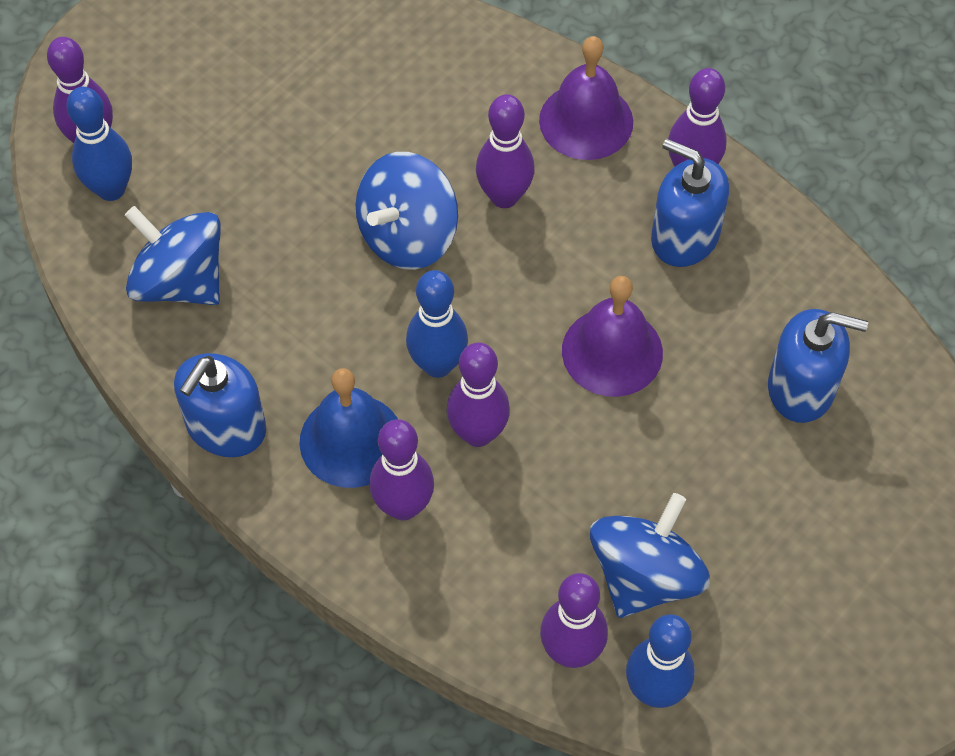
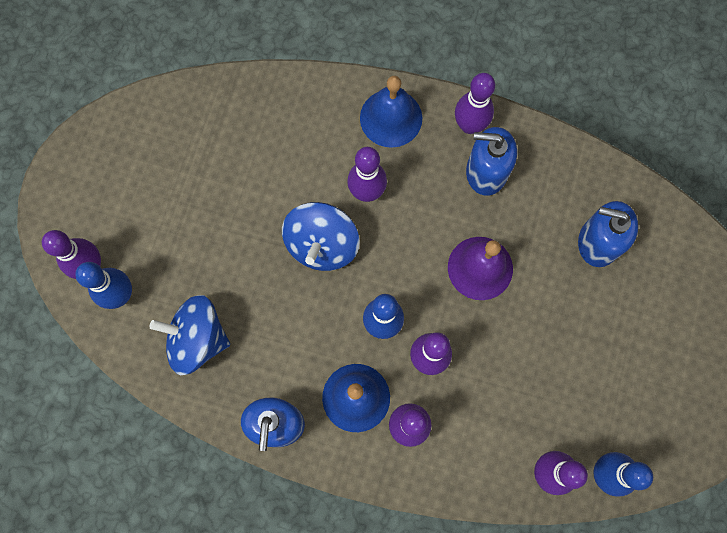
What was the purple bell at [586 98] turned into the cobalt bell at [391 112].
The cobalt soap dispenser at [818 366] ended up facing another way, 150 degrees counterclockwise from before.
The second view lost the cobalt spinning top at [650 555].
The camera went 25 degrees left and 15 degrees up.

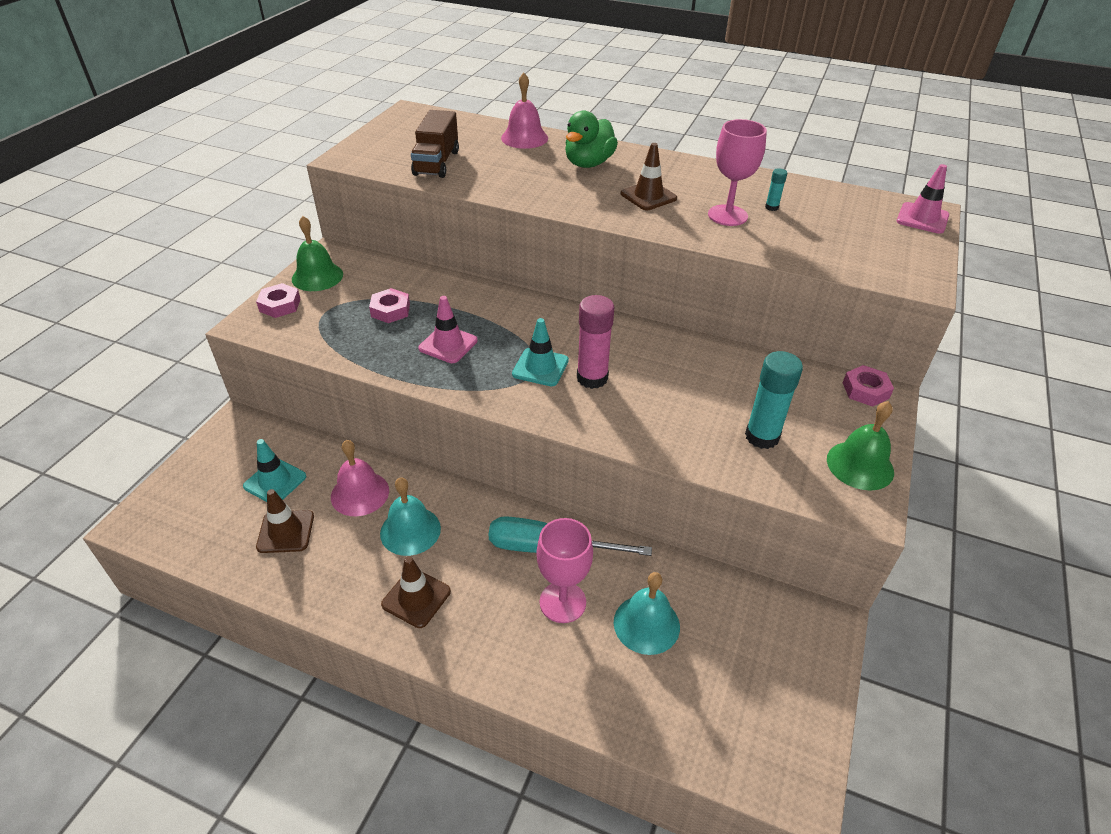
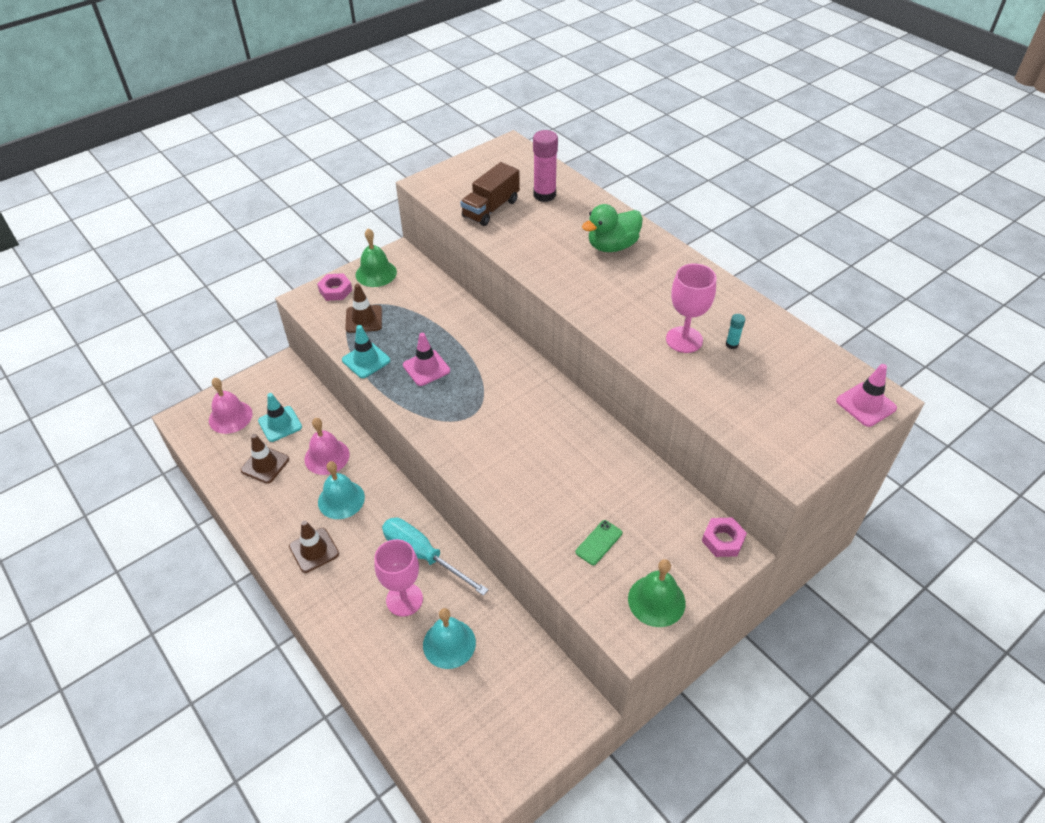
The rose-pink bell ended up elsewhere, having gone from [524 111] to [231 406].
The aqua traffic cone ended up elsewhere, having gone from [540 352] to [366 351].
The dark brown traffic cone ended up elsewhere, having gone from [649 176] to [363 308].
The rose-pink glue ended up elsewhere, having gone from [595 342] to [545 166].
Where the aqua glue stood at [774 400], the leaf-green smartphone came to stand at [598 542].
The second view lost the rose-pink nut at [389 305].
The camera went 30 degrees right and 5 degrees up.

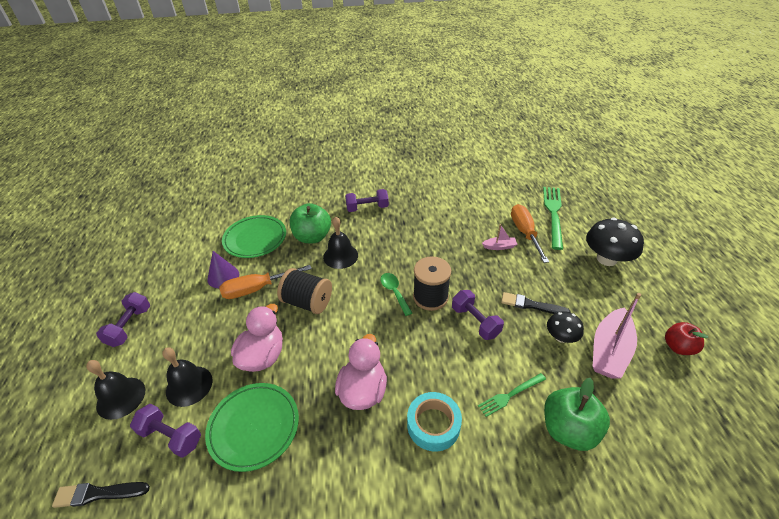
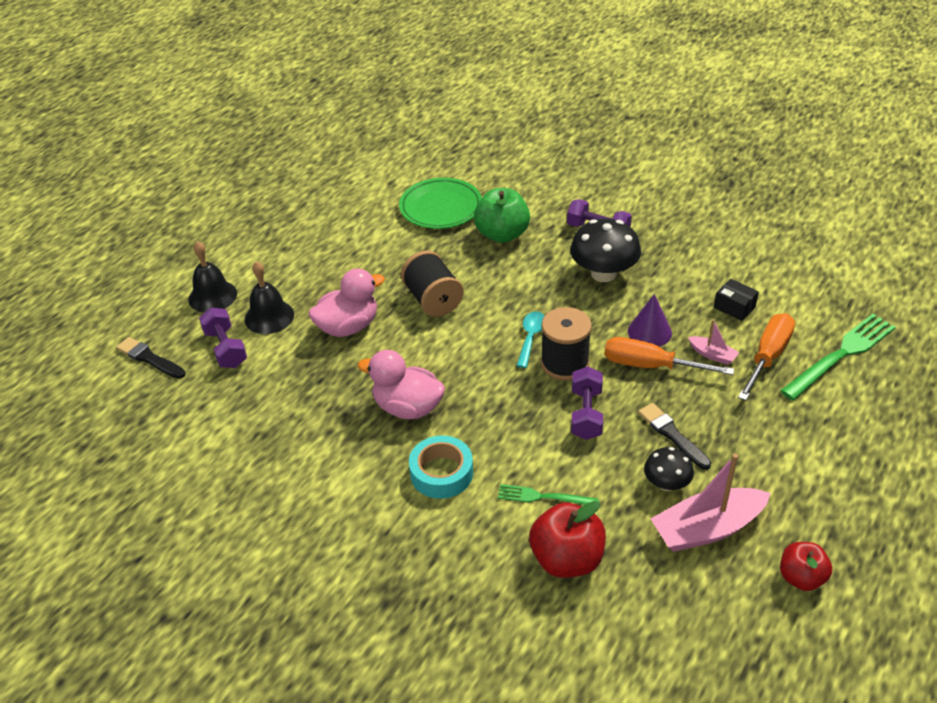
The rose-pink rubber duck at [361 372] ended up facing another way, 120 degrees counterclockwise from before.
What was the leaf-green tablespoon at [396 294] turned into the aqua tablespoon at [531 340].
What was the leaf-green toy apple at [577 414] turned into the red toy apple at [567 539].
The black toadstool ended up elsewhere, having gone from [615 242] to [605 250].
The orange hand screwdriver ended up elsewhere, having gone from [265 282] to [669 356].
The purple solid cone ended up elsewhere, having gone from [223 269] to [650 320].
The second view gained the black box at [736 300].
The second view lost the purple free weight at [123 319].
The second view lost the leaf-green dinner plate at [252 427].
The second view lost the black bell at [340 242].
The camera went 40 degrees right and 0 degrees up.

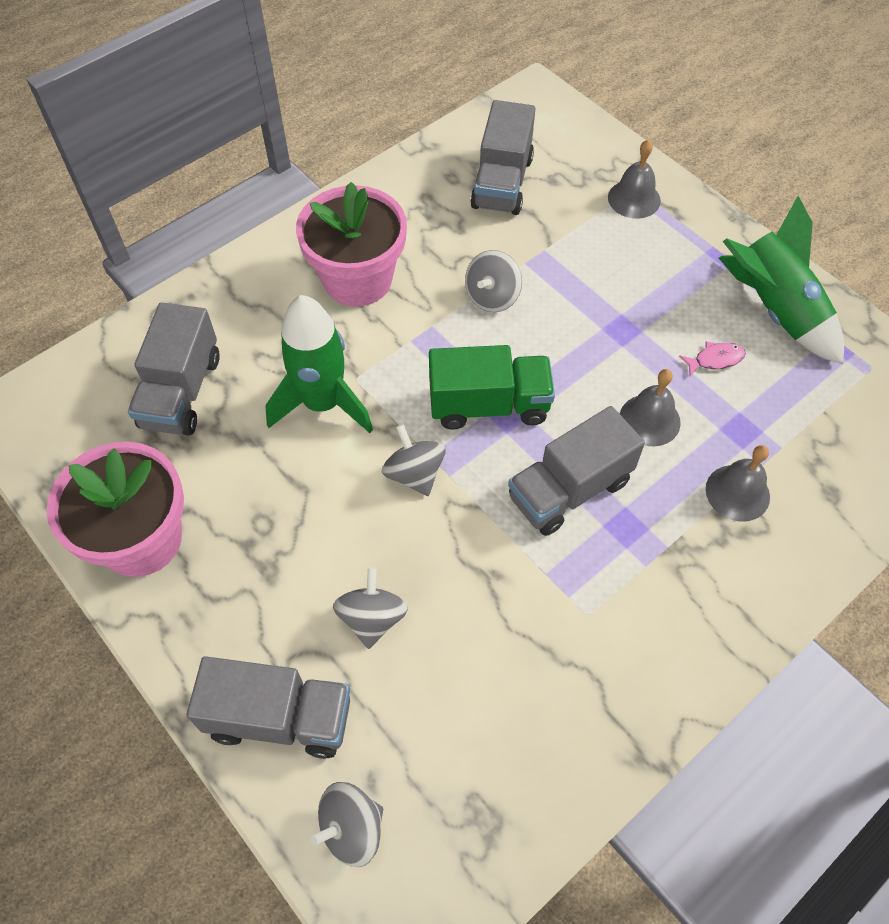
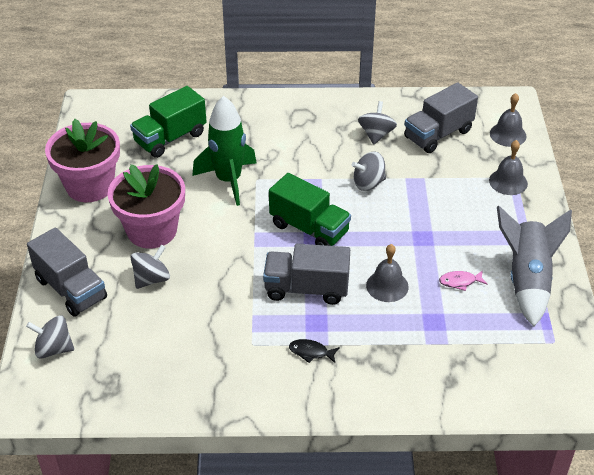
The rose-pink potted plant ended up elsewhere, having gone from [351 244] to [146 206].
What was the ash-grey lorry at [174 368] turned into the leaf-green lorry at [168 122].
The second view gained the black toy fish at [314 351].
The ash-grey spinning top ended up elsewhere, having gone from [414 460] to [377 123].
The rose-pink toy fish at [712 359] ended up facing another way, 150 degrees clockwise from before.
The ash-grey bell ended up elsewhere, having gone from [738 483] to [508 120].
What was the leaf-green spaceship at [781 280] turned into the ash-grey spaceship at [534 266].
The camera went 40 degrees right and 15 degrees down.

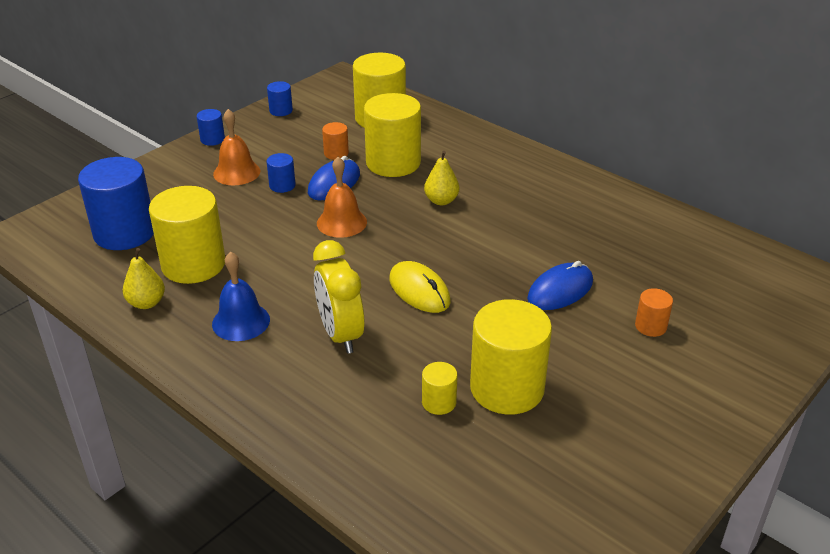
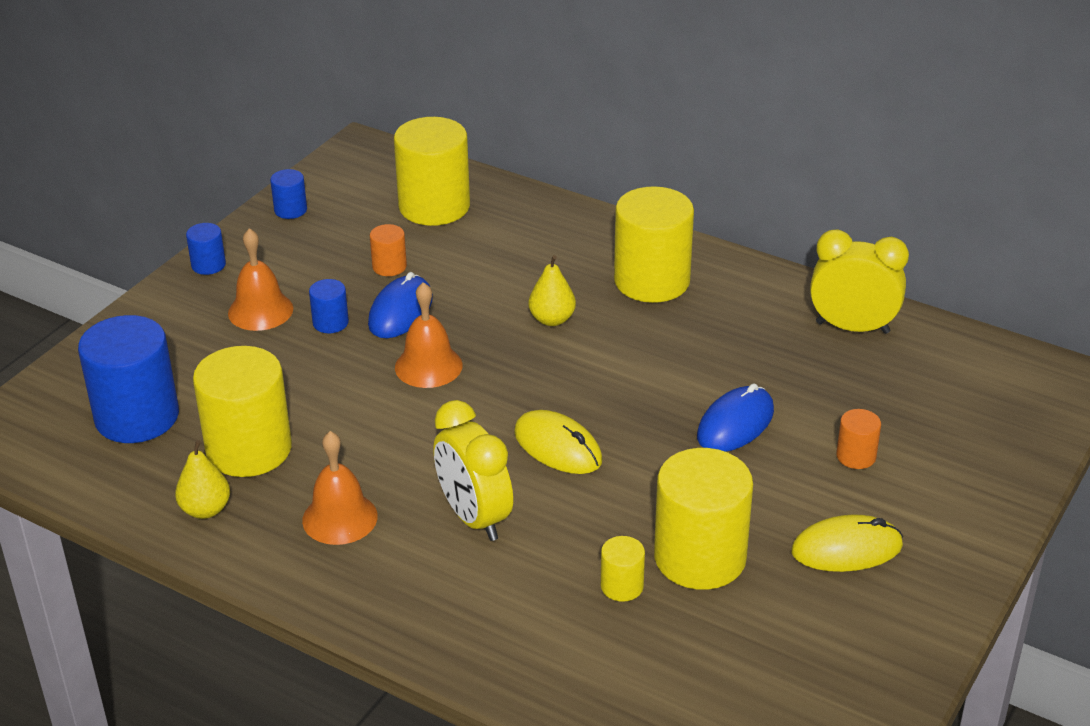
What was the cobalt bell at [241 296] turned into the orange bell at [340 488].
The golden cylinder ended up elsewhere, having gone from [392 135] to [654 244].
The second view gained the golden computer mouse at [847 543].
The second view gained the golden alarm clock at [859 281].
The camera went 10 degrees left and 0 degrees up.

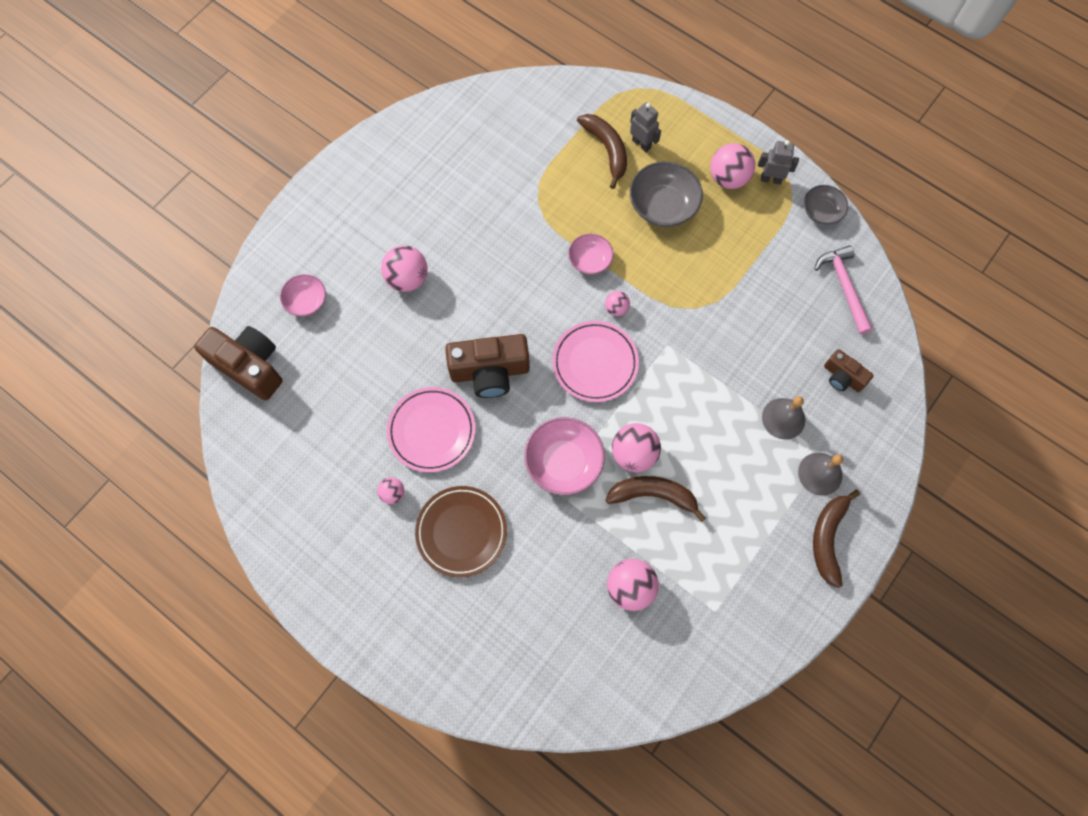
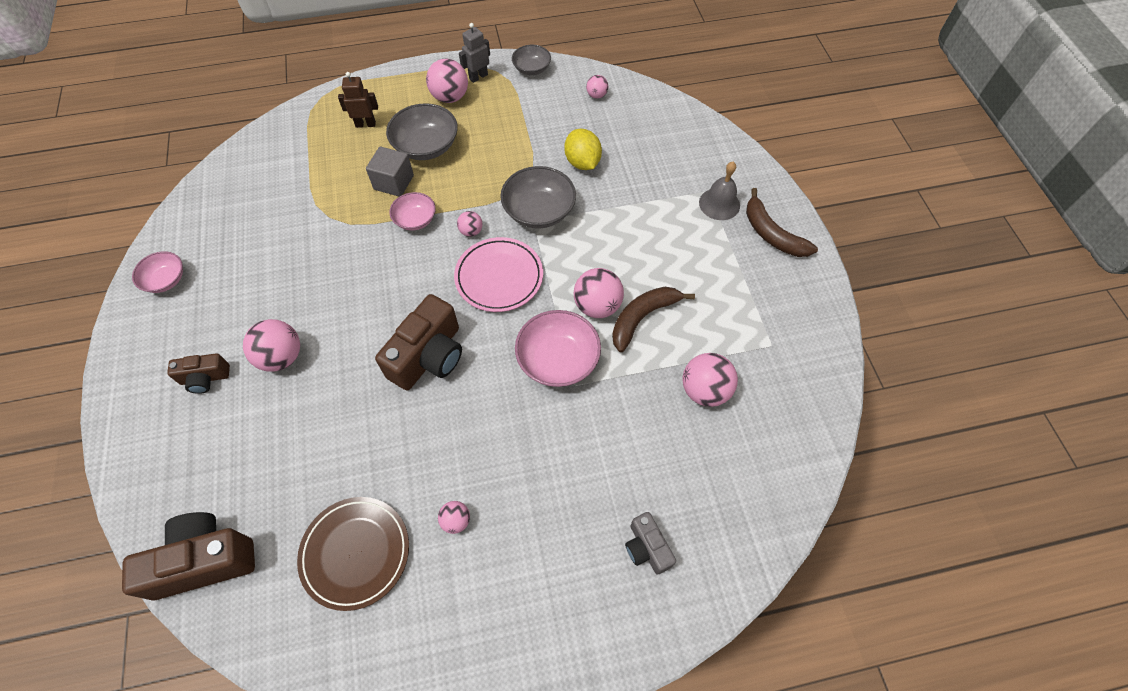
The rose-pink serving bowl ended up elsewhere, having gone from [303 295] to [157 272].
The dark brown photo camera ended up elsewhere, having gone from [849 370] to [198 373].
The dark brown dinner plate ended up elsewhere, having gone from [461 531] to [353 554].
What was the ash-grey toy robot at [645 127] turned into the dark brown toy robot at [358 100].
The second view gained the ash-grey block at [390 171].
The second view gained the ash-grey serving bowl at [538 197].
The second view gained the golden toy lemon at [583 149].
Where the rose-pink hammer stood at [843 289], the rose-pink play ball came to stand at [597 87].
The second view gained the ash-grey photo camera at [650 543].
The second view lost the rose-pink dinner plate at [431 429].
The second view lost the dark brown banana fruit at [602 151].
The second view lost the ash-grey bell at [784 418].
The camera went 50 degrees left and 10 degrees down.

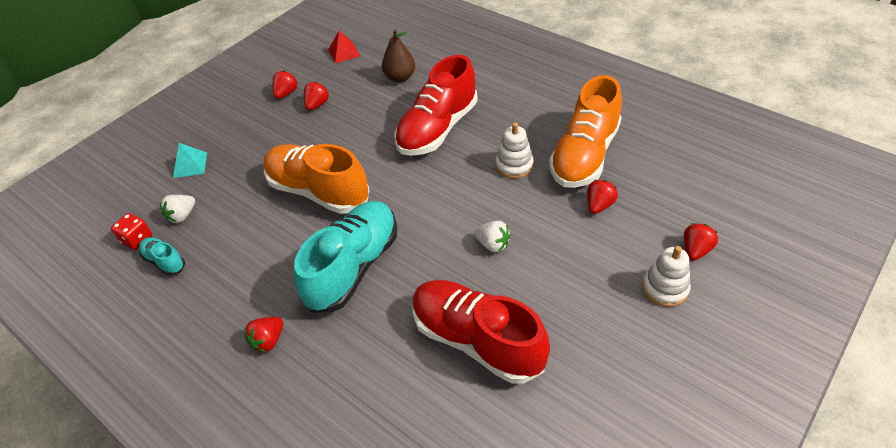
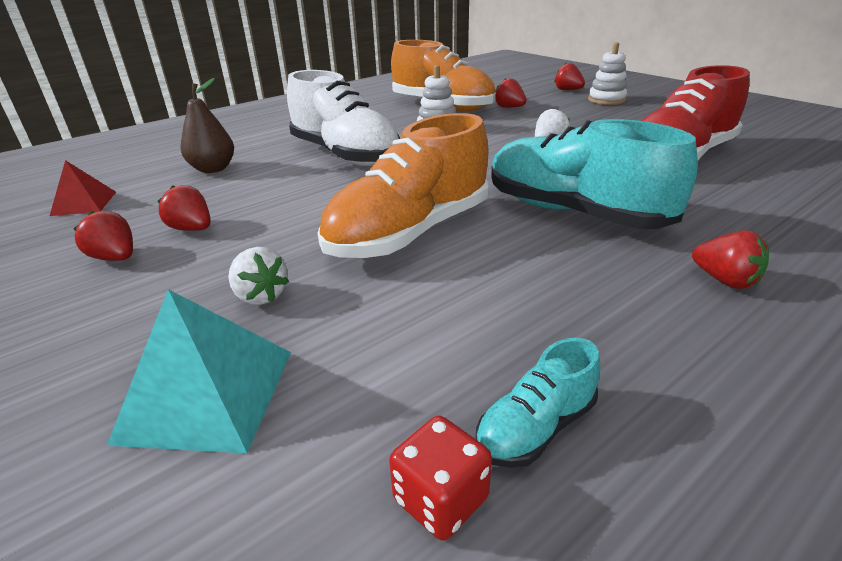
The size of the aqua pyramid shape at [190 160] changed by a factor of 1.62.
The snow-white strawberry ended up elsewhere, having gone from [177 209] to [258 276].
What was the red lace-up shoe at [436 105] turned into the snow-white lace-up shoe at [343 118].
The camera went 80 degrees left and 15 degrees down.

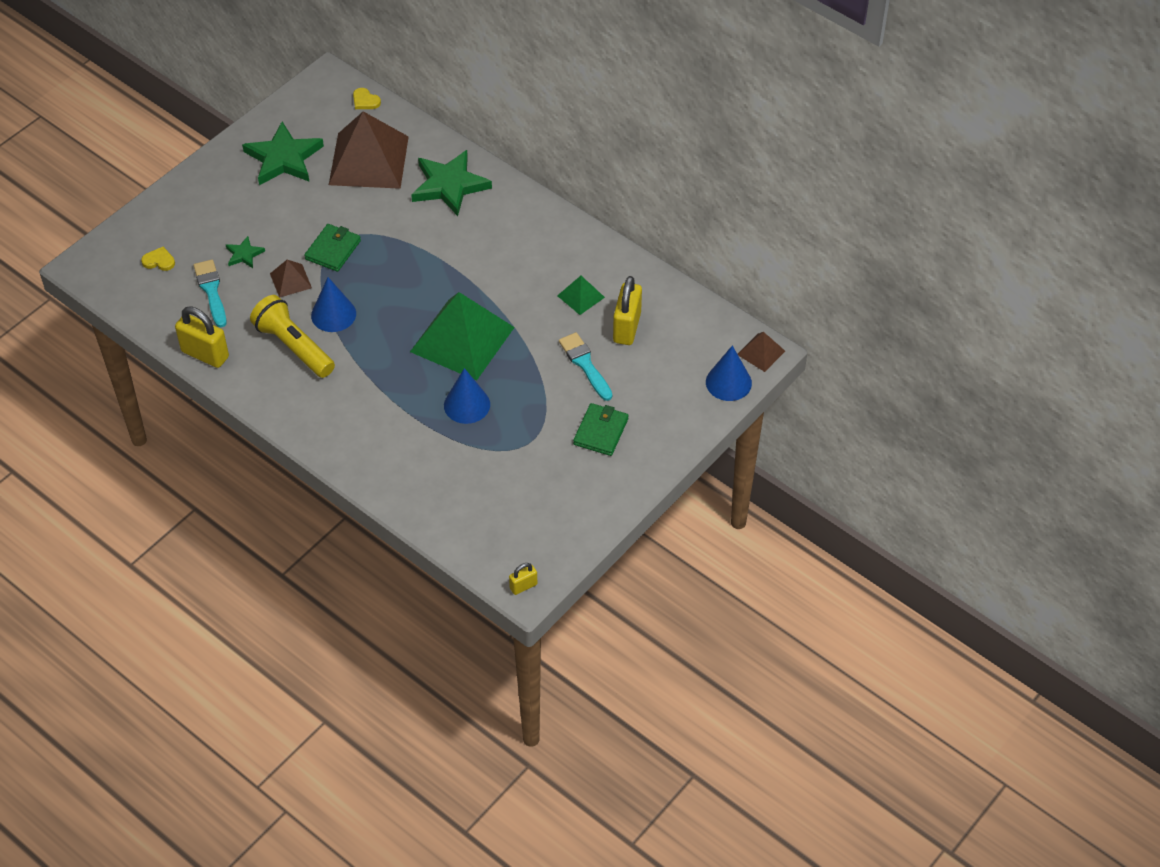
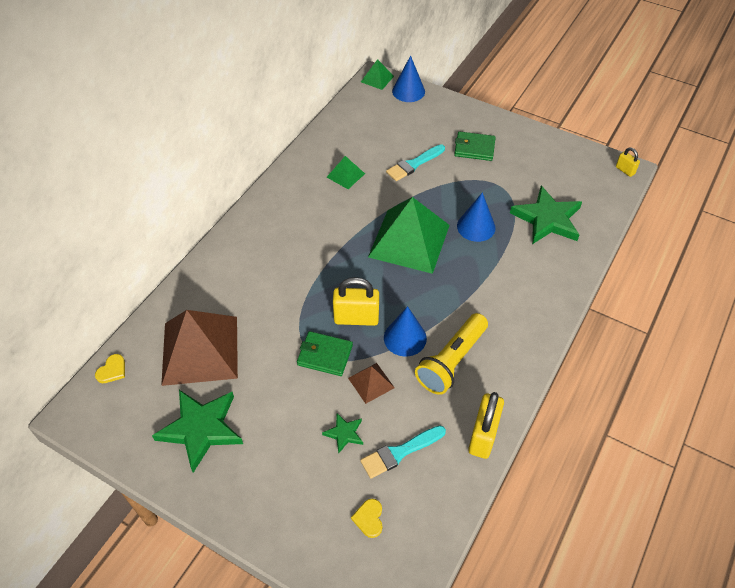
The golden small lock ended up elsewhere, having gone from [627 310] to [356 301].
What was the dark brown pyramid shape at [761 352] turned into the leaf-green pyramid shape at [377 74].
The leaf-green star shape ended up elsewhere, having gone from [451 183] to [546 215].
The camera went 100 degrees left and 0 degrees up.

